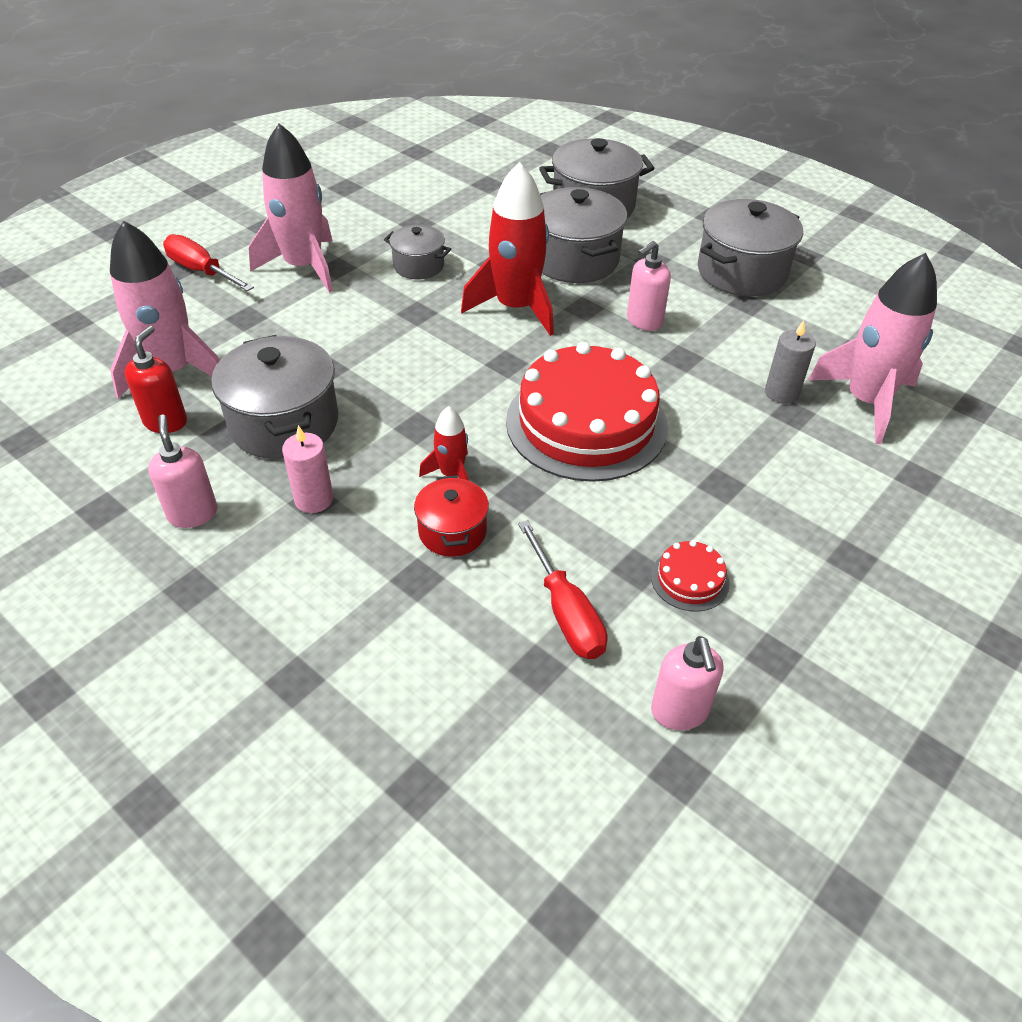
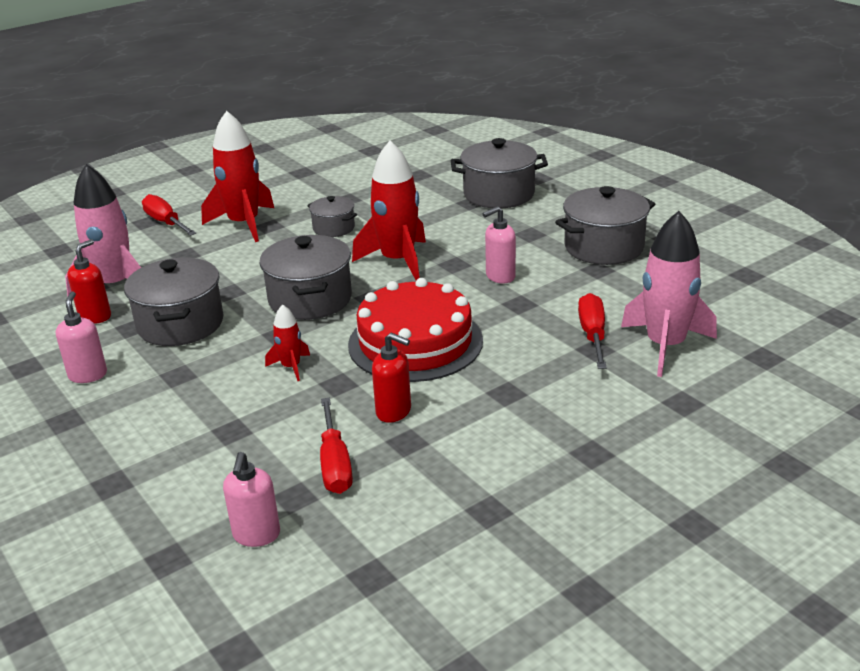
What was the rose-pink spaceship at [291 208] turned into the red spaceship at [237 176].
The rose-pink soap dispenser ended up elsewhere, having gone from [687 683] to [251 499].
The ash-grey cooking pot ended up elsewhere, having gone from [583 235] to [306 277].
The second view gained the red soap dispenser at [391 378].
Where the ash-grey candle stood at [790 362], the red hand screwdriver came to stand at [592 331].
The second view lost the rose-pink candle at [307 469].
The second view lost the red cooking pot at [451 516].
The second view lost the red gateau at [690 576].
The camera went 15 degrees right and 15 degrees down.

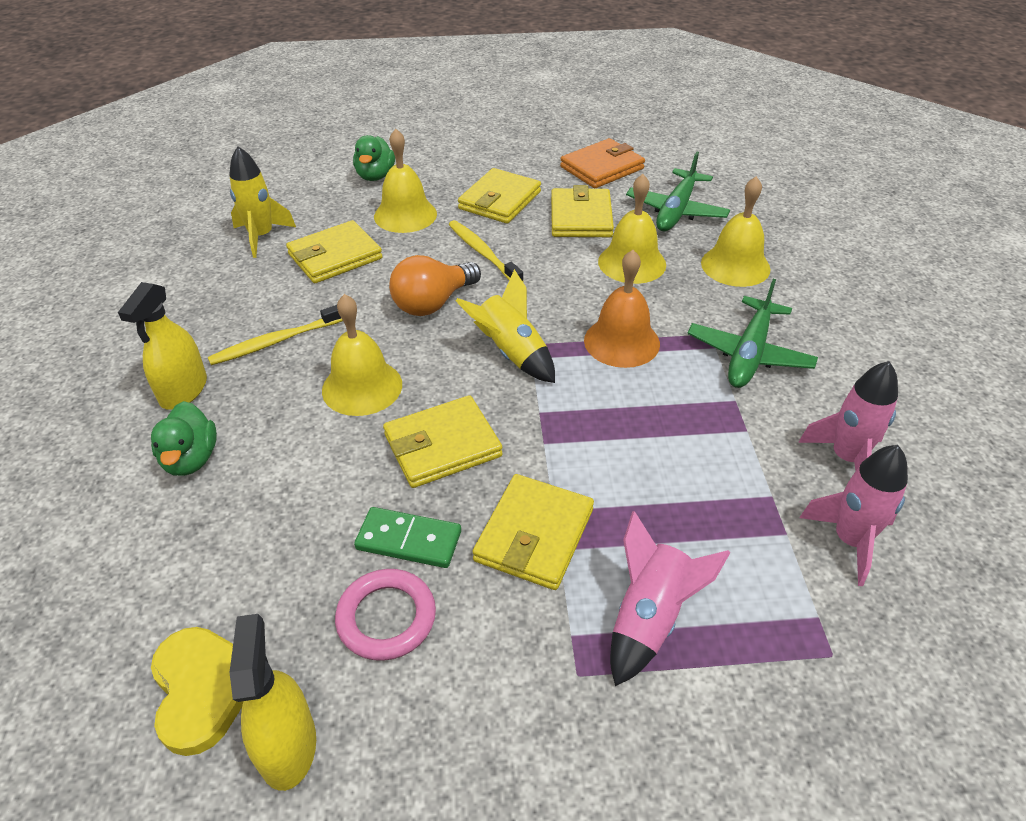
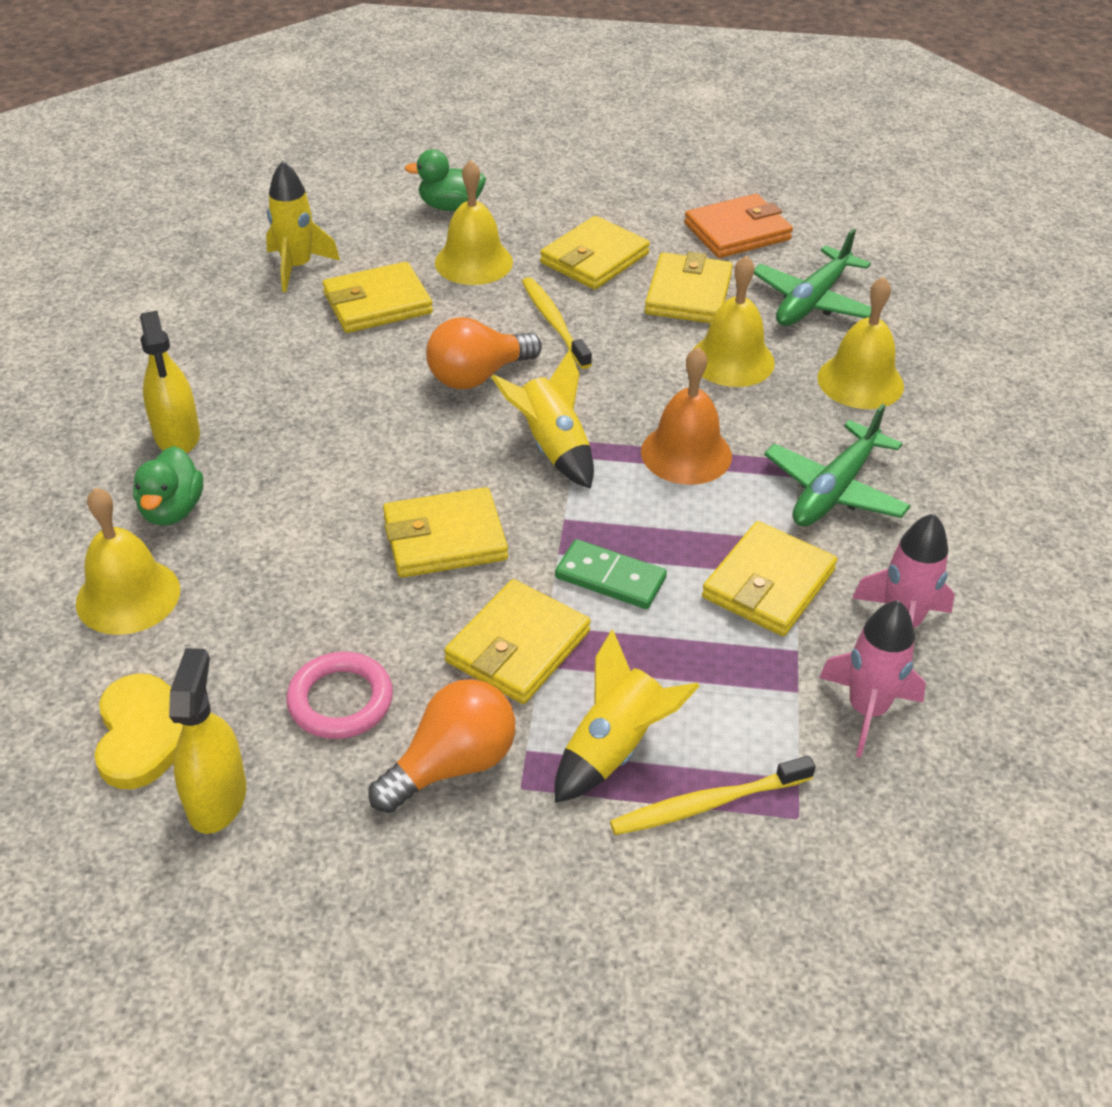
The golden bell ended up elsewhere, having gone from [362 355] to [128 561].
The golden sprayer at [162 346] ended up facing another way, 45 degrees counterclockwise from before.
The second view gained the orange lightbulb at [441 746].
The leaf-green rubber duck at [374 158] ended up facing another way, 75 degrees clockwise from before.
The leaf-green domino piece ended up elsewhere, having gone from [407 537] to [611 574].
What was the rose-pink spaceship at [670 598] turned into the golden spaceship at [627 716].
The golden toothbrush ended up elsewhere, having gone from [275 335] to [713 795].
The second view gained the golden wallet at [769 578].
The camera went 10 degrees right and 0 degrees up.

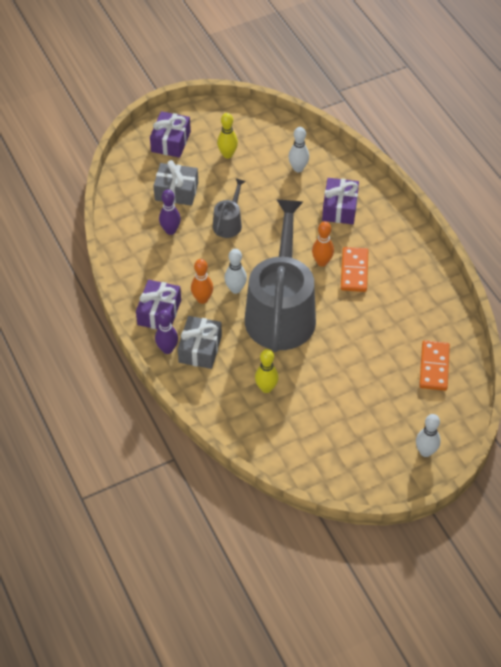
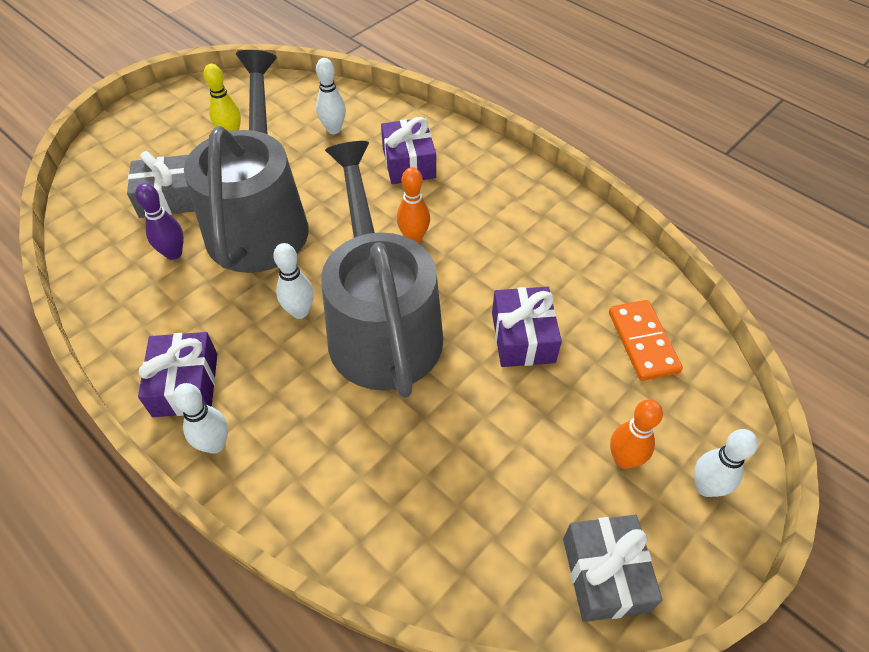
What was the purple tenpin at [166 332] turned into the snow-white tenpin at [200 418].
The size of the ash-grey sprinkling can at [229 208] changed by a factor of 2.33.
The purple gift ended up elsewhere, having gone from [170 134] to [527 327].
The ash-grey gift ended up elsewhere, having gone from [200 342] to [613 568].
The orange tenpin ended up elsewhere, having gone from [202 281] to [636 434].
The second view lost the golden tenpin at [267 371].
The second view lost the orange domino piece at [354 269].
The camera went 20 degrees left and 0 degrees up.

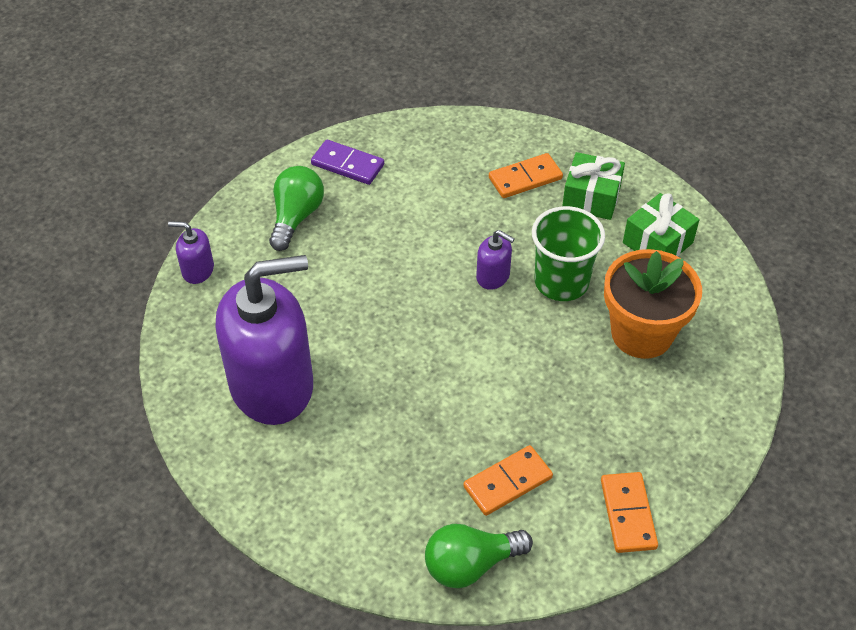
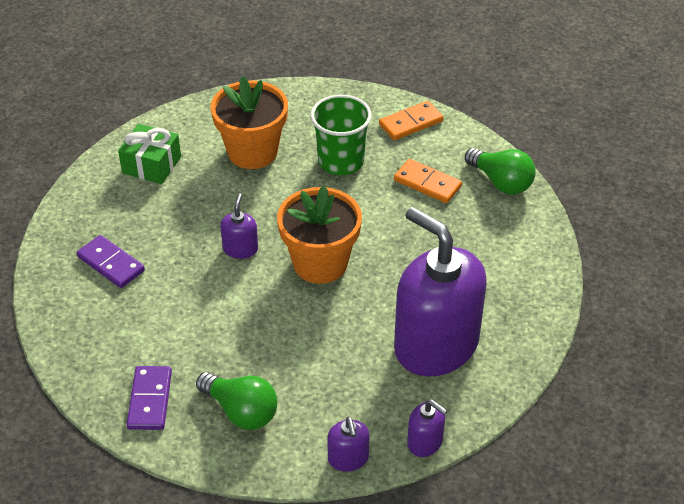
What was the orange domino piece at [526 175] turned into the purple domino piece at [111 261].
The leaf-green lightbulb at [296 208] ended up facing another way, 135 degrees counterclockwise from before.
The second view gained the orange potted plant at [319 235].
The leaf-green beaker ended up elsewhere, having gone from [568 253] to [341 135].
The second view gained the purple soap dispenser at [427 428].
The second view lost the leaf-green gift at [593 186].
The camera went 115 degrees left and 5 degrees down.

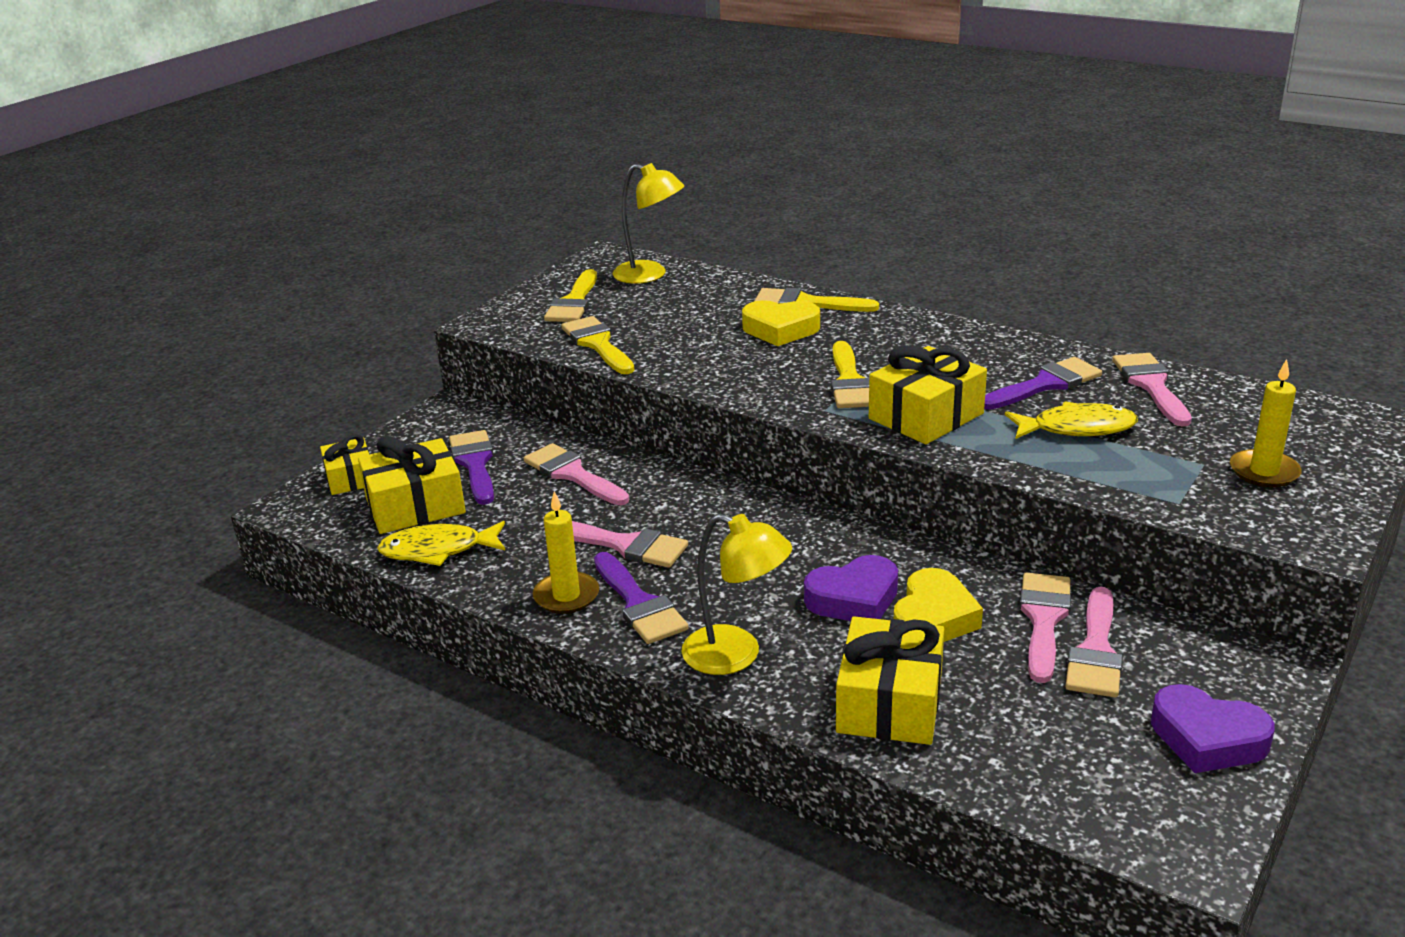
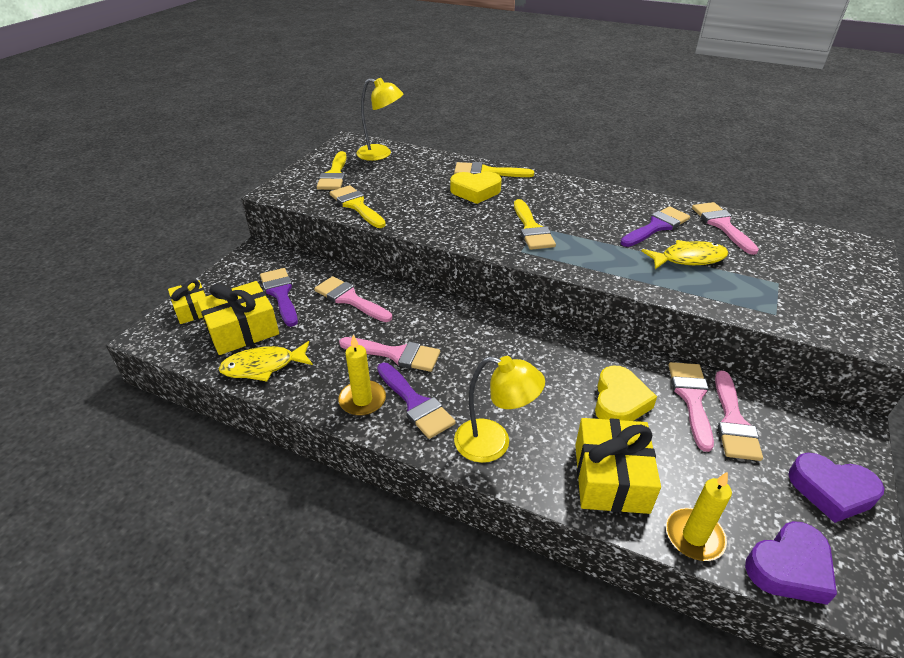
The golden candle ended up elsewhere, having gone from [1266 423] to [699 516].
The purple heart ended up elsewhere, having gone from [851 588] to [791 563].
The second view lost the golden gift at [928 394].
The camera went 10 degrees left and 10 degrees up.

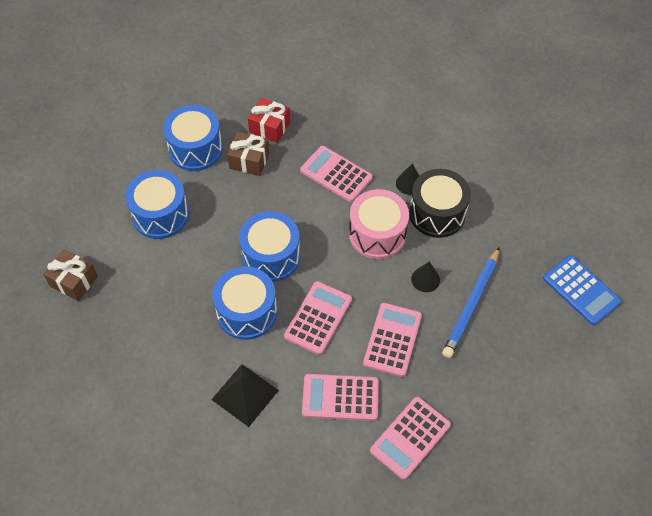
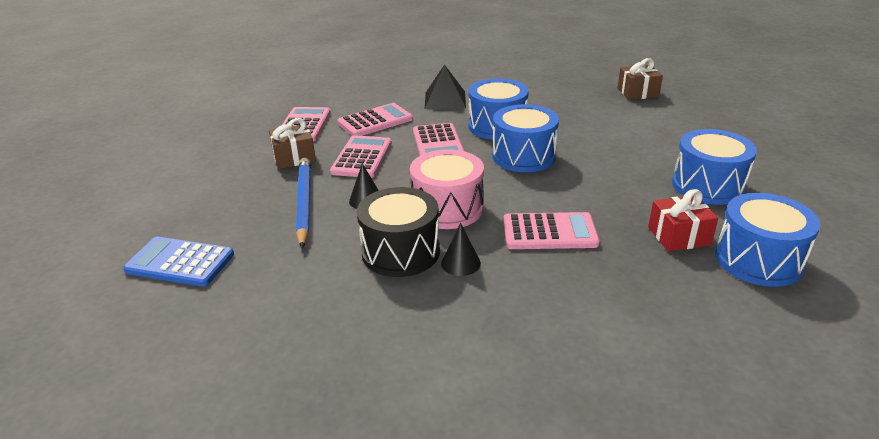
The dark brown gift ended up elsewhere, having gone from [248 154] to [292 143].
The rose-pink adding machine at [392 340] ended up facing another way, 150 degrees counterclockwise from before.
The cobalt drum ended up elsewhere, having gone from [157 204] to [768 240].
The camera went 145 degrees right and 25 degrees down.

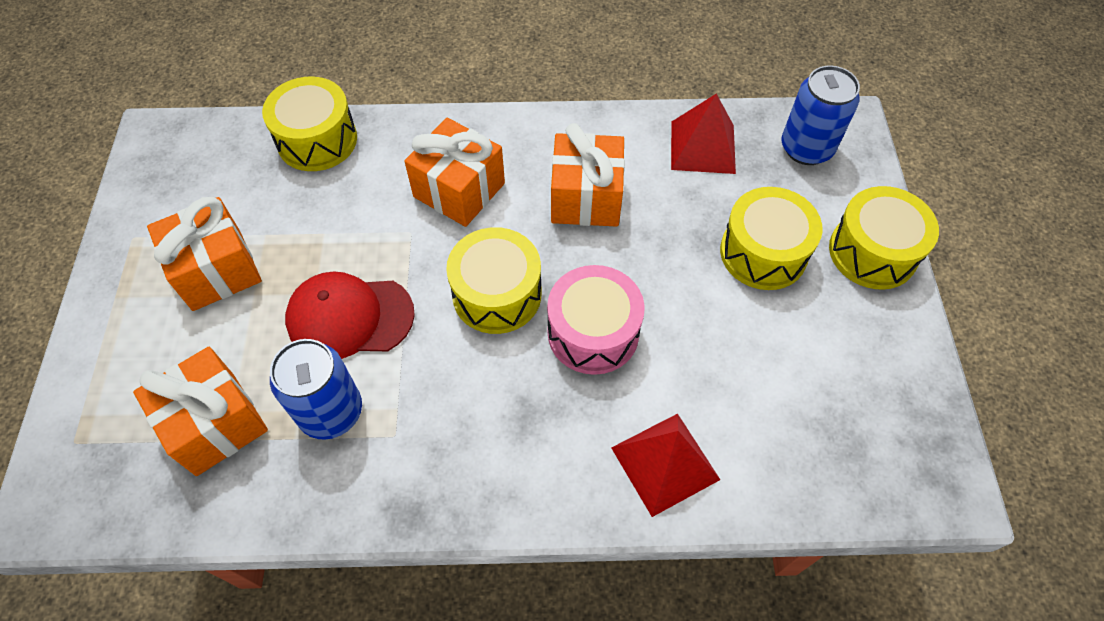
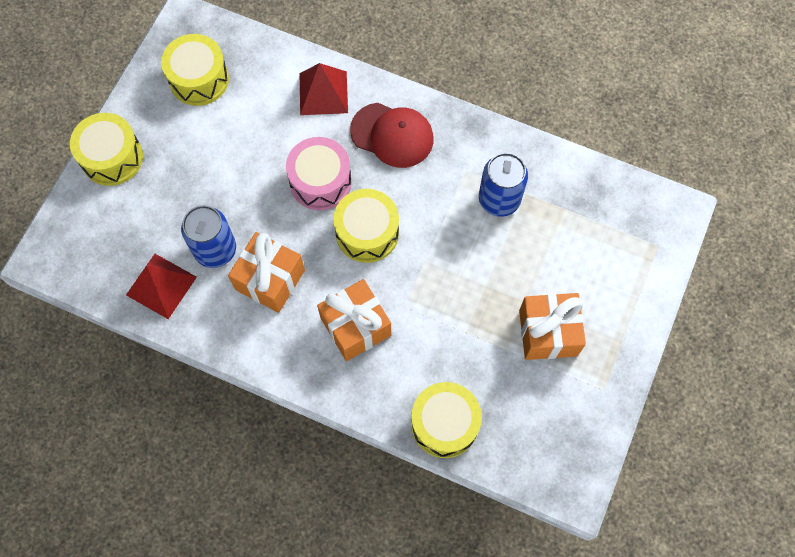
The golden drum ended up elsewhere, having gone from [771 238] to [195 70].
The cobalt soda can ended up elsewhere, having gone from [820 115] to [208 236].
The red peaked cap ended up elsewhere, having gone from [350 315] to [392 135].
The second view lost the orange gift at [200 411].
The camera went 155 degrees left and 10 degrees up.

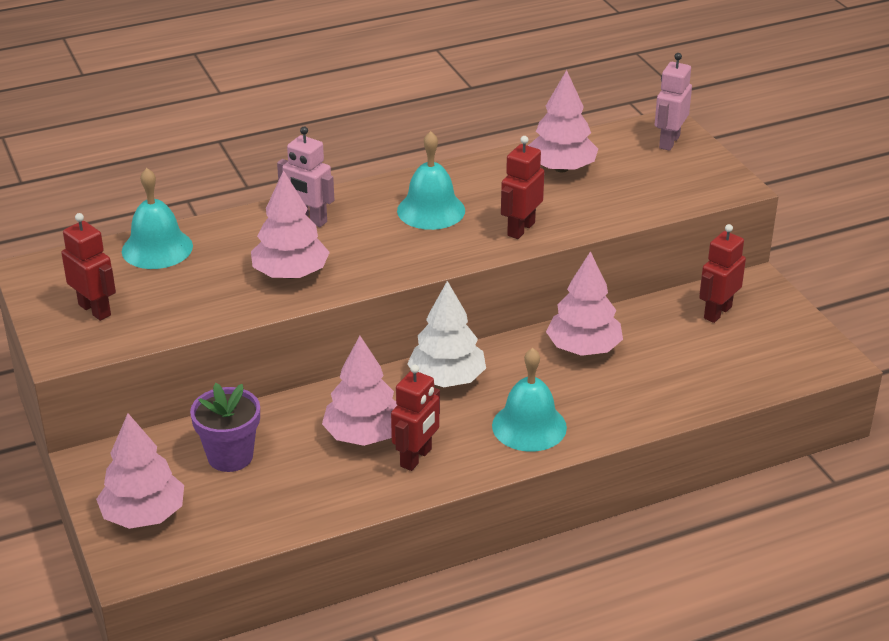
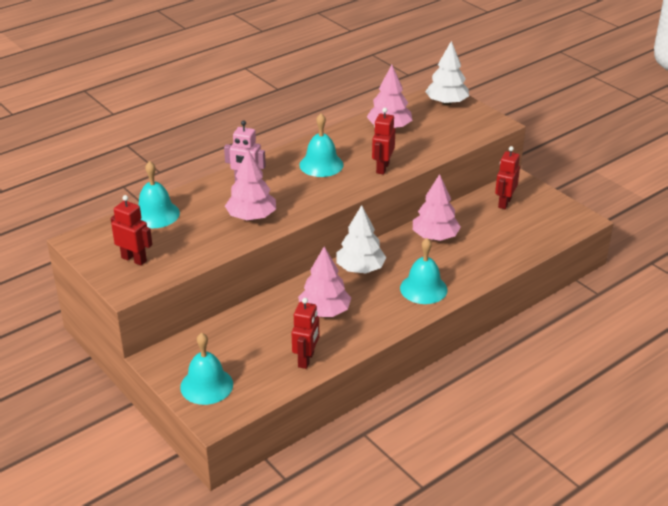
Where the rose-pink tree stood at [140 471], the aqua bell came to stand at [206 369].
The red toy robot ended up elsewhere, having gone from [415 417] to [305 333].
Where the rose-pink toy robot stood at [673 102], the snow-white tree came to stand at [447 73].
The second view lost the purple potted plant at [225 427].
The camera went 15 degrees left and 0 degrees up.

